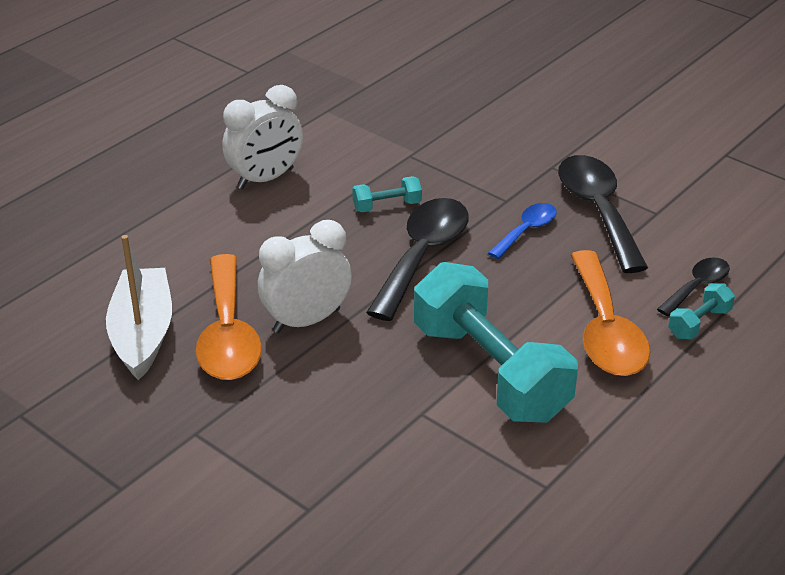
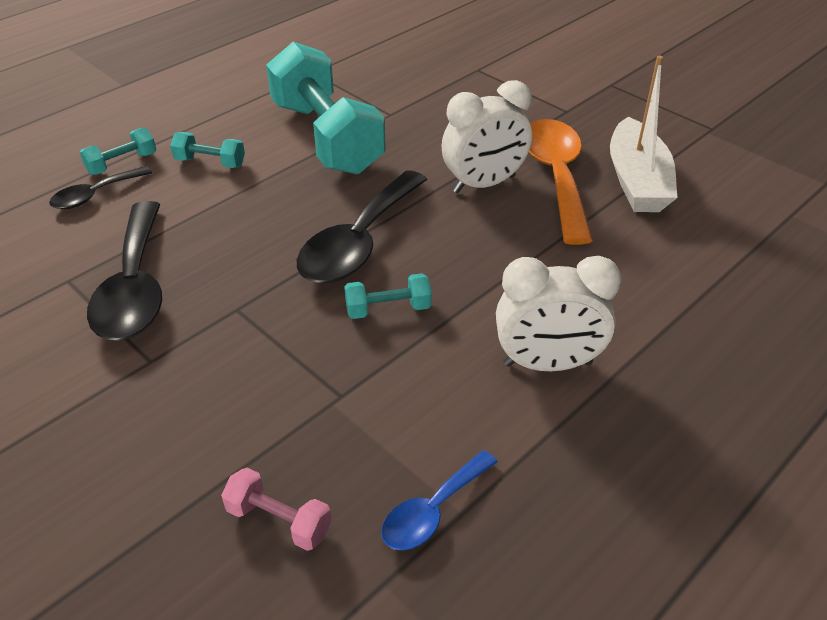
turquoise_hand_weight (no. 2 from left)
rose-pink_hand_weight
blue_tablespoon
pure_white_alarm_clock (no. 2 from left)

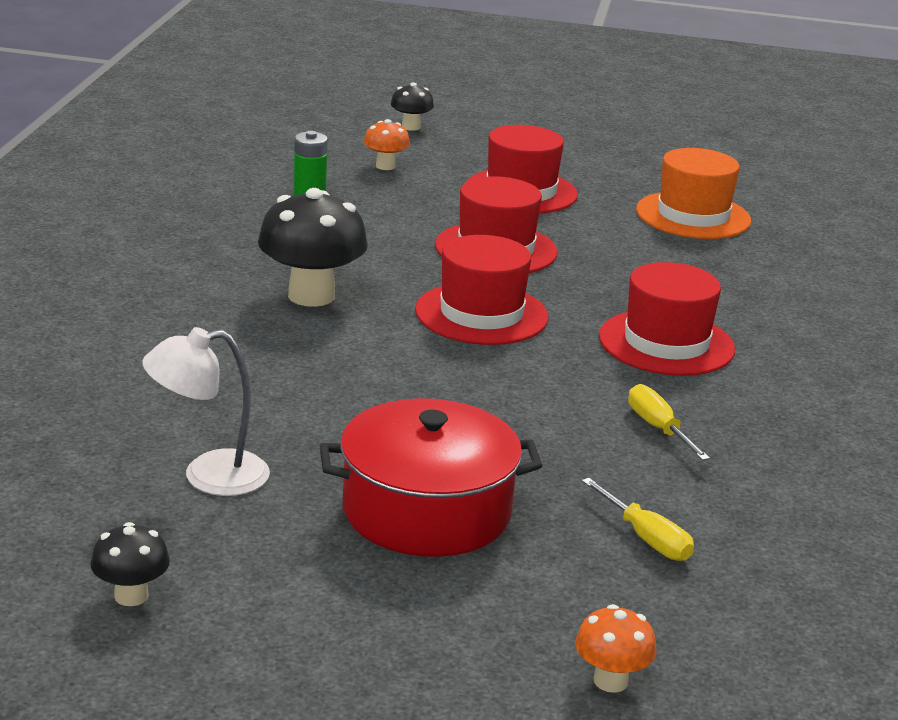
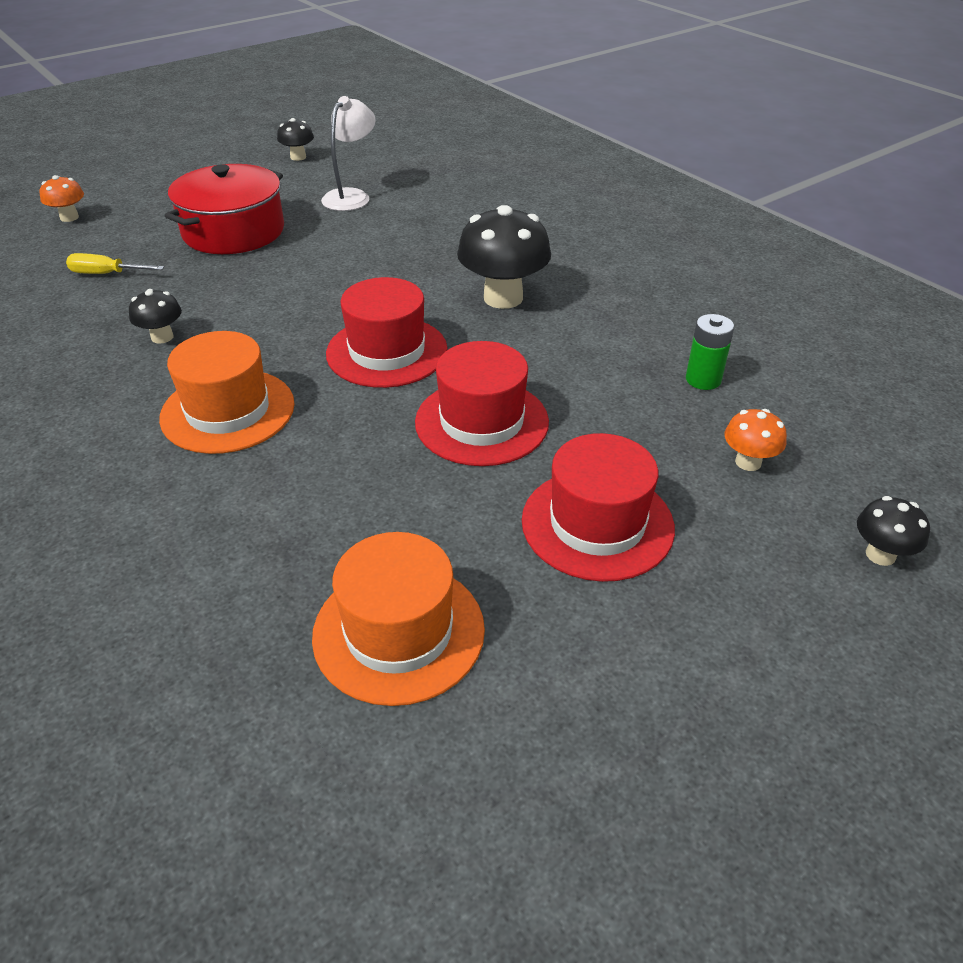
ebony_mushroom (no. 1 from left)
bright_orange_tall_hat (no. 1 from left)

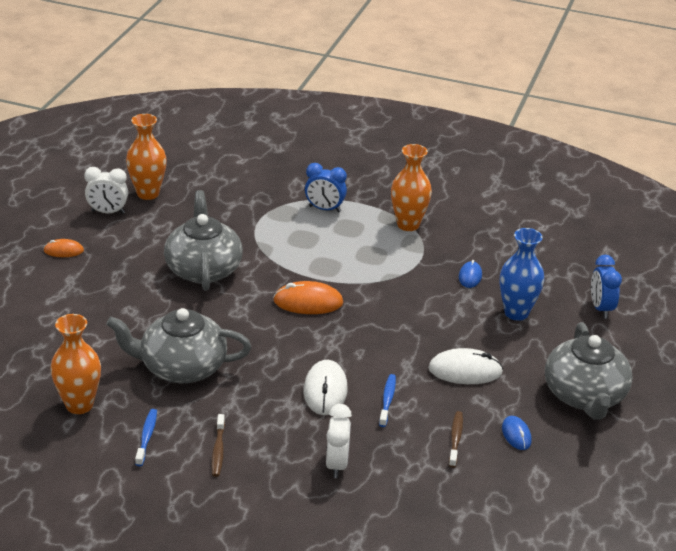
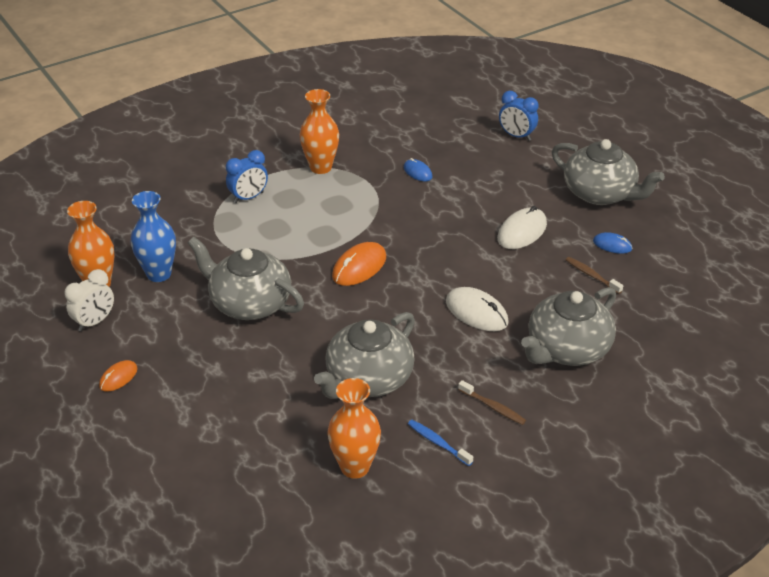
blue_tall_vase
gray_china_teapot (no. 3 from left)
blue_tooth_brush (no. 2 from left in the first image)

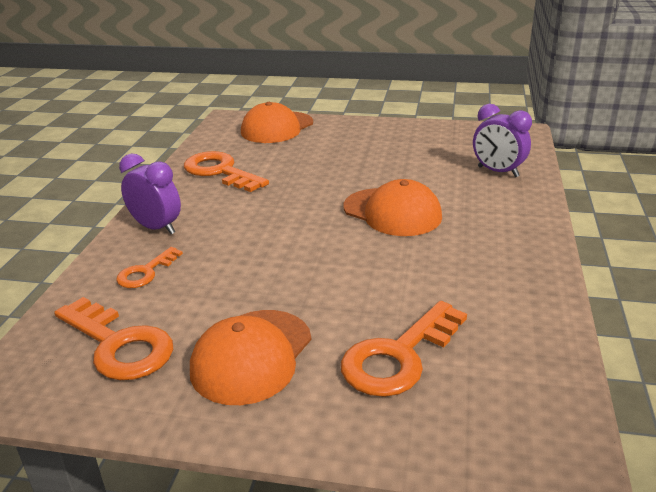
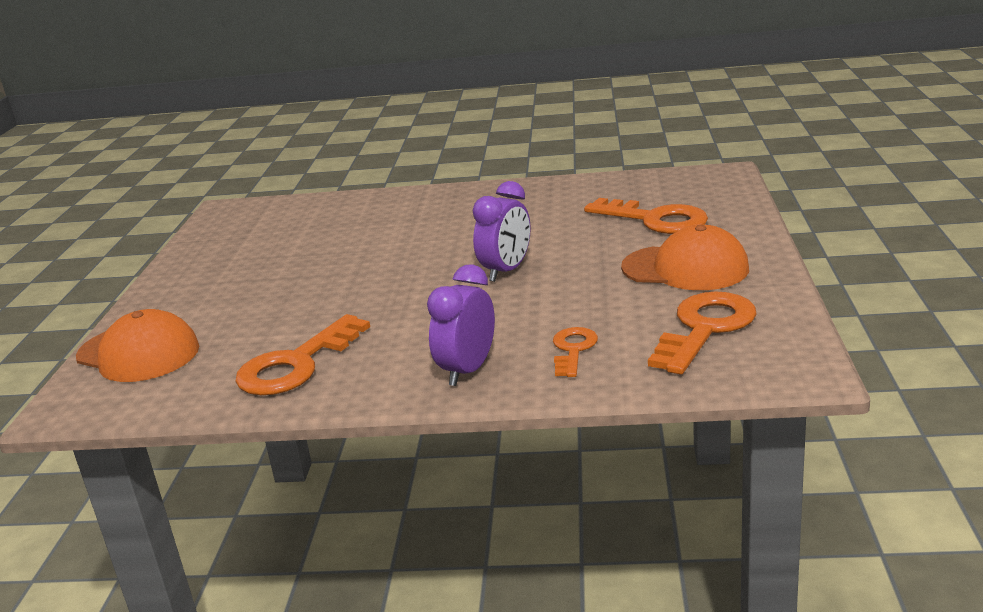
royal_purple_alarm_clock (no. 2 from left)
bright_orange_key (no. 2 from left)
bright_orange_cap (no. 3 from left in the first image)

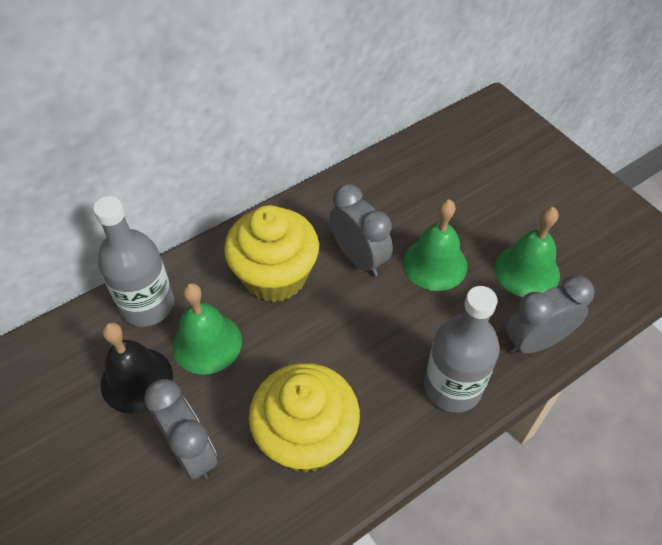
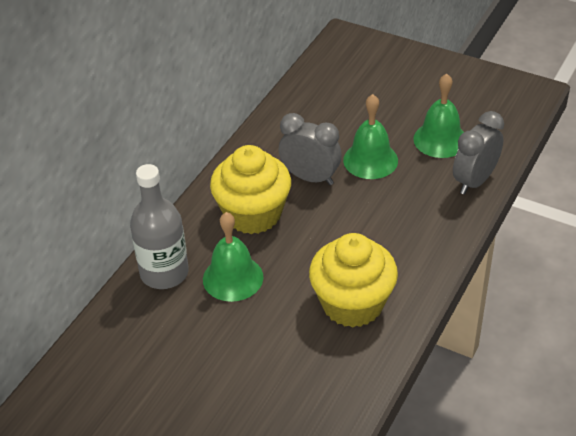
ebony_bell
gray_alarm_clock (no. 1 from left in the first image)
gray_flask (no. 2 from left in the first image)

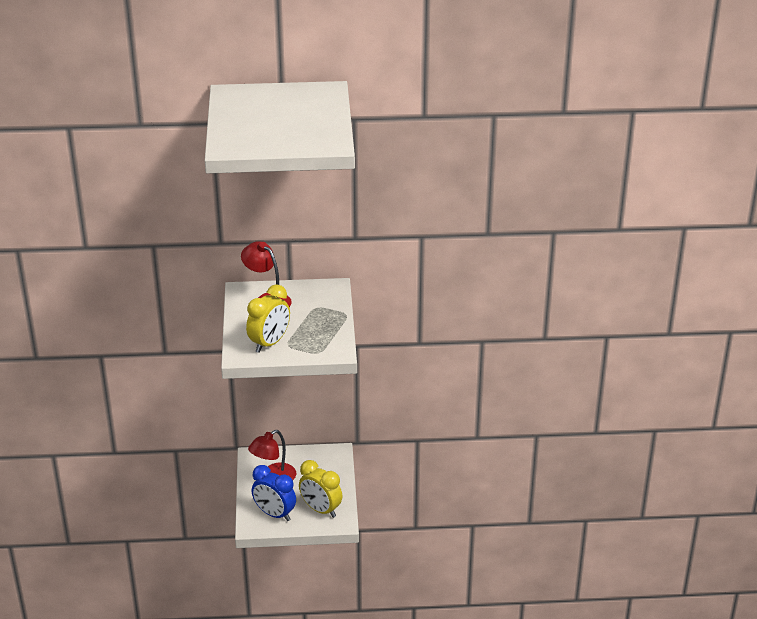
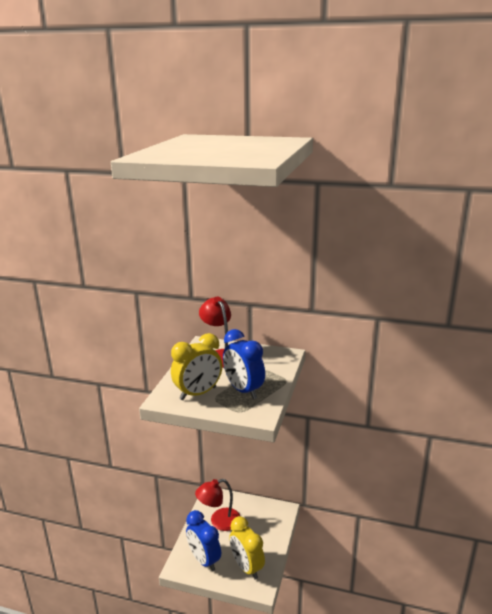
blue_alarm_clock (no. 2 from left)

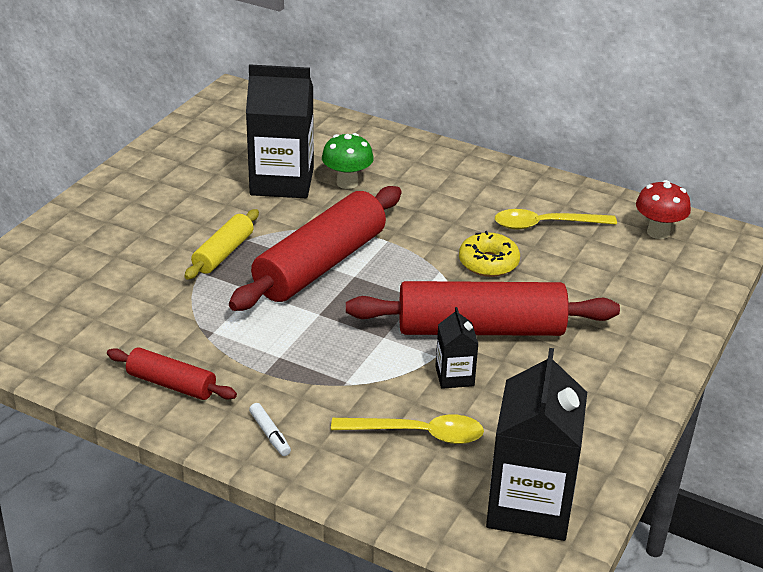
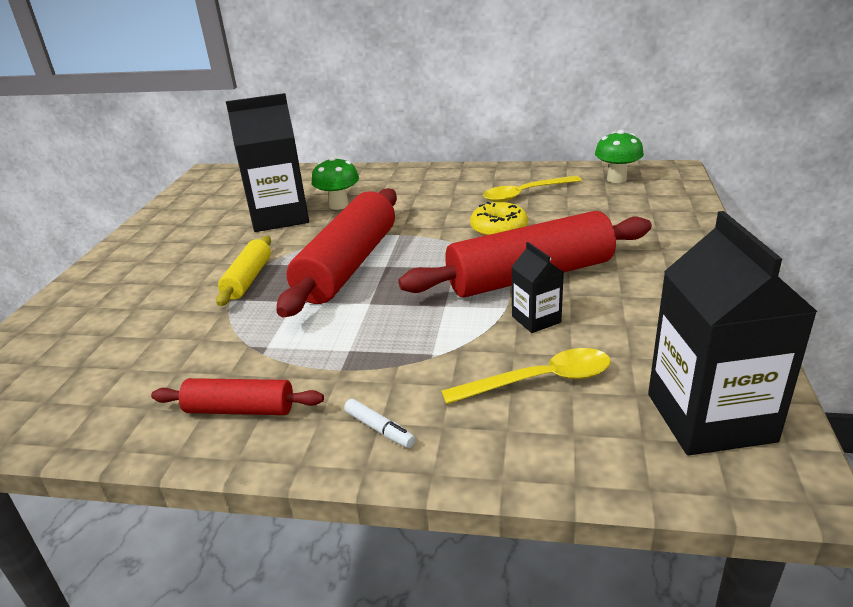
leaf-green_mushroom (no. 2 from left)

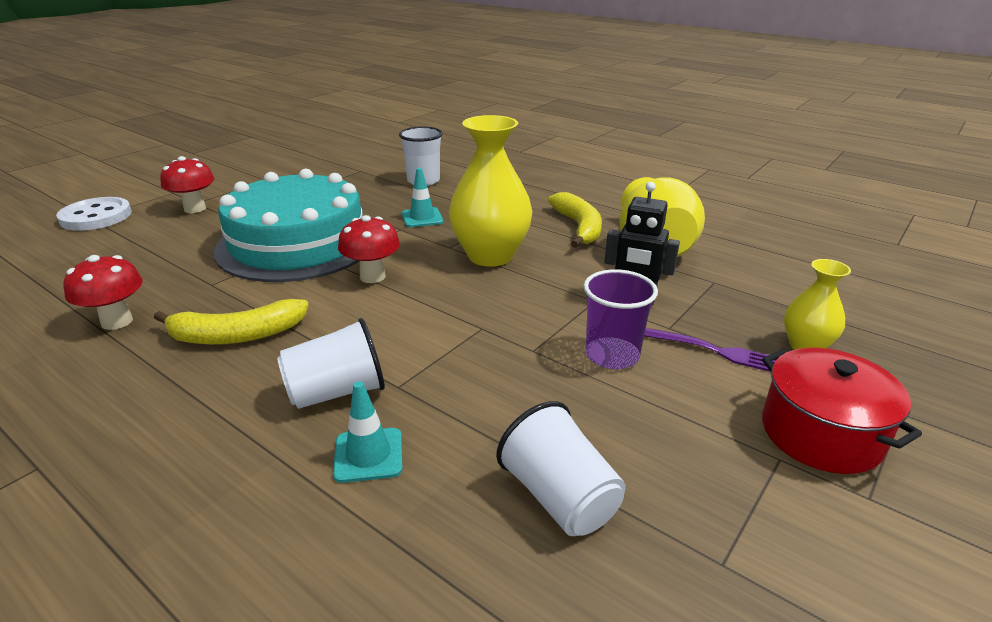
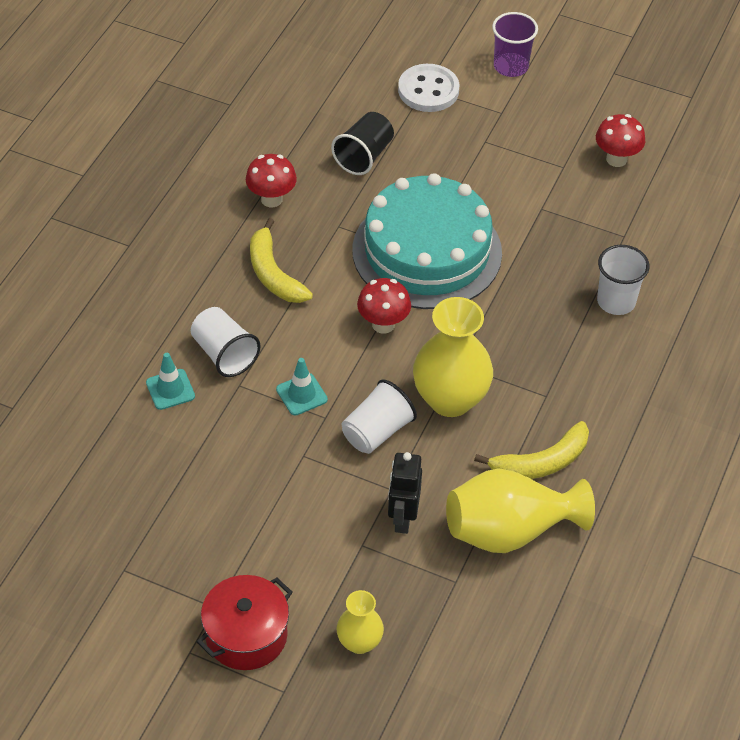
turquoise_safety_cone (no. 2 from left)
ebony_beaker
pure_white_beaker (no. 2 from left)
royal_purple_beaker
scarlet_mushroom (no. 3 from left)
royal_purple_fork

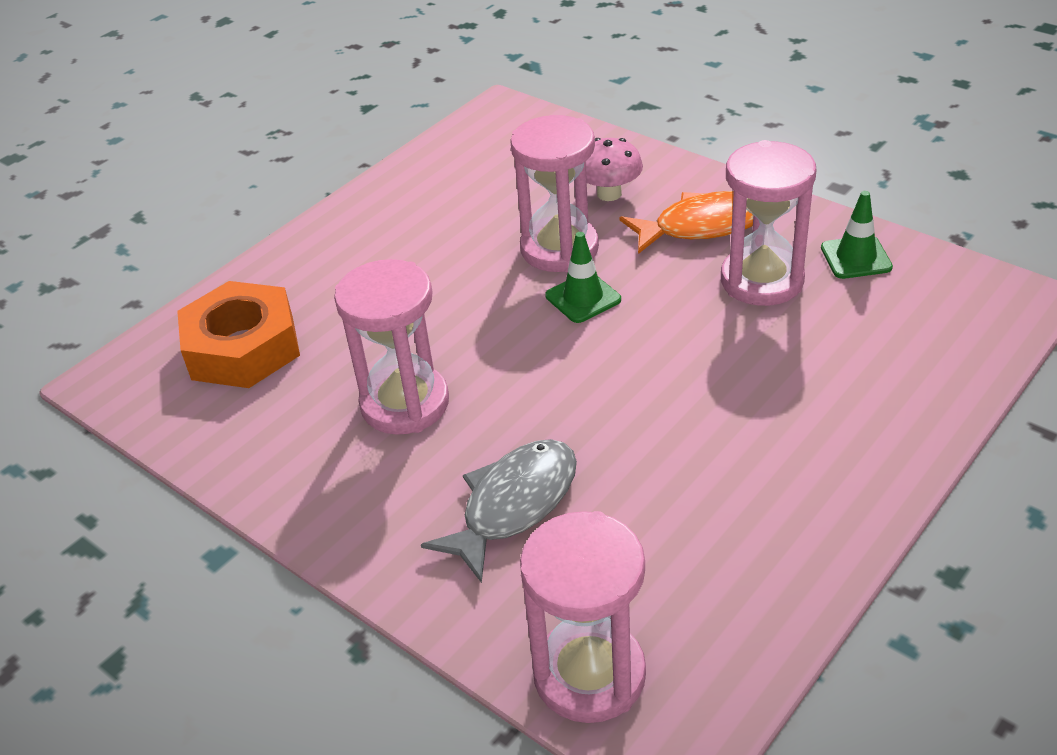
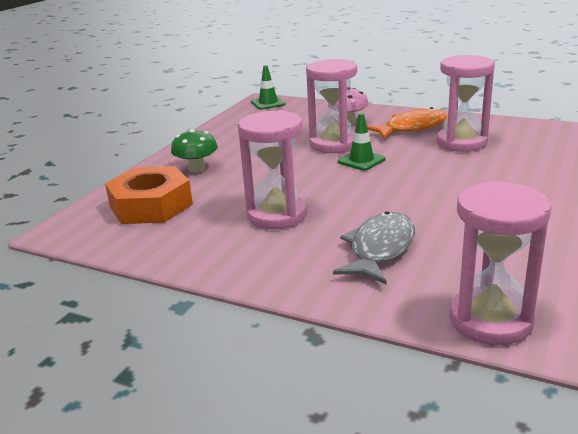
leaf-green_mushroom
leaf-green_safety_cone (no. 1 from left)

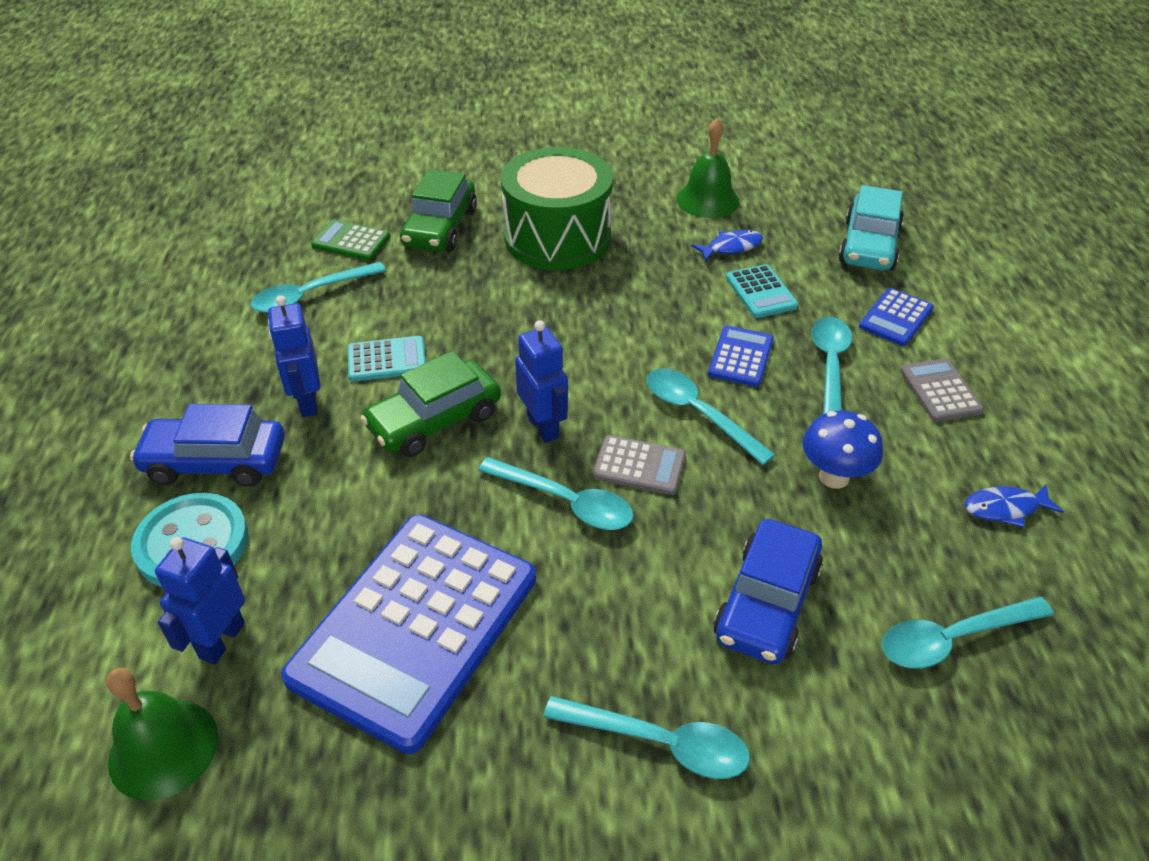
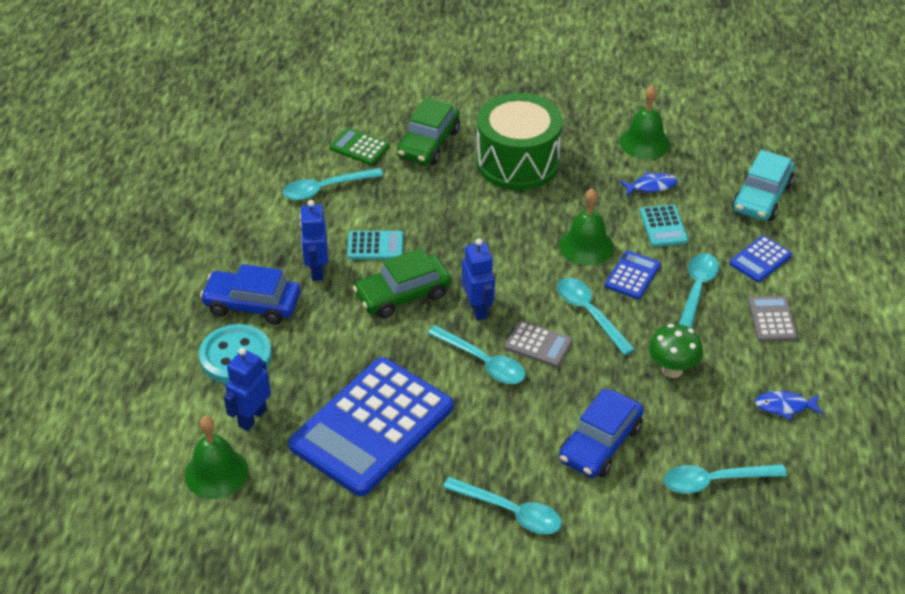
leaf-green_bell (no. 2 from left)
leaf-green_mushroom

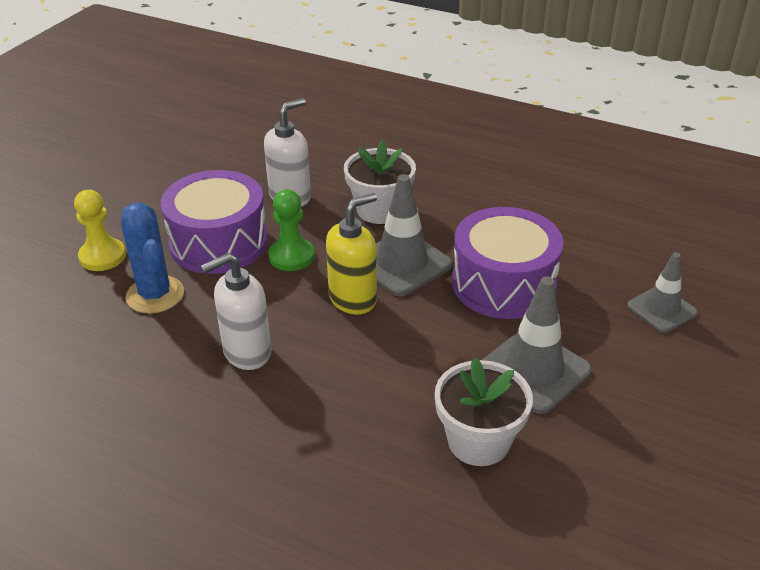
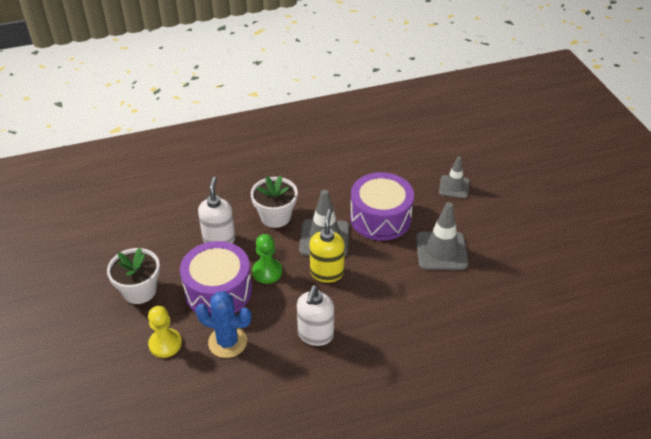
pure_white_potted_plant (no. 1 from left)

